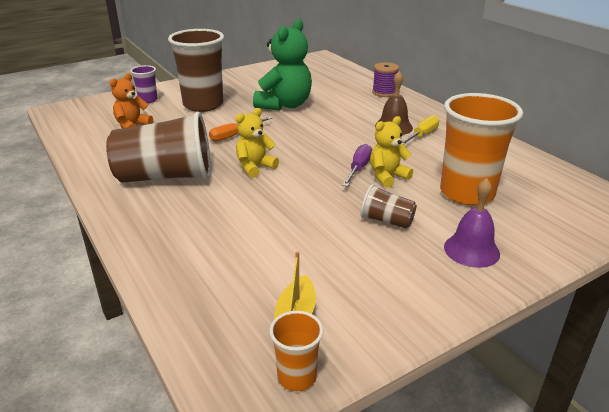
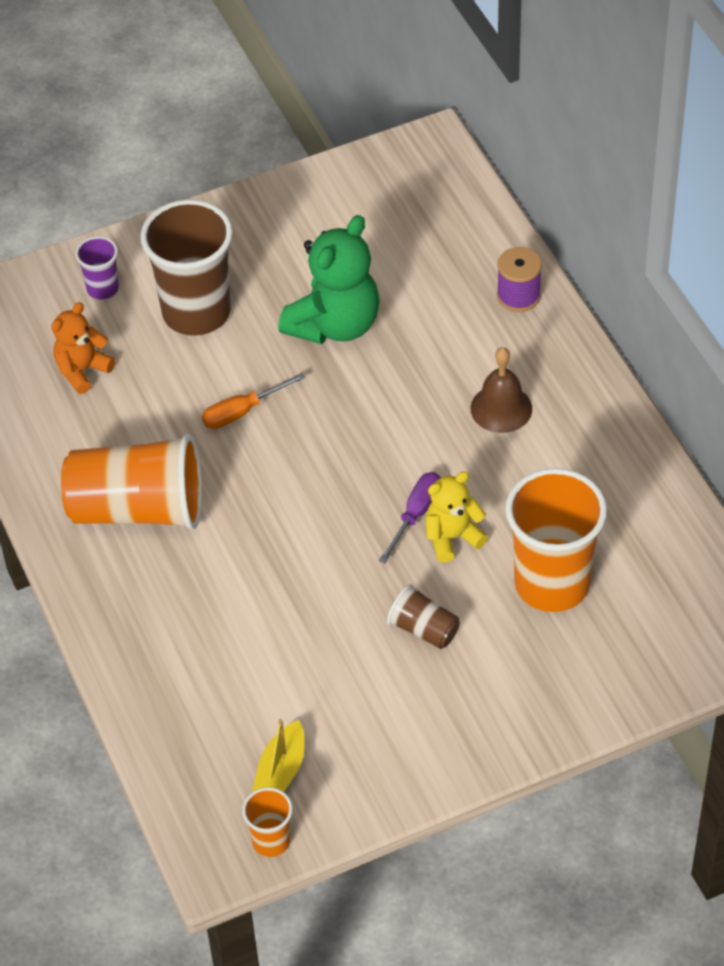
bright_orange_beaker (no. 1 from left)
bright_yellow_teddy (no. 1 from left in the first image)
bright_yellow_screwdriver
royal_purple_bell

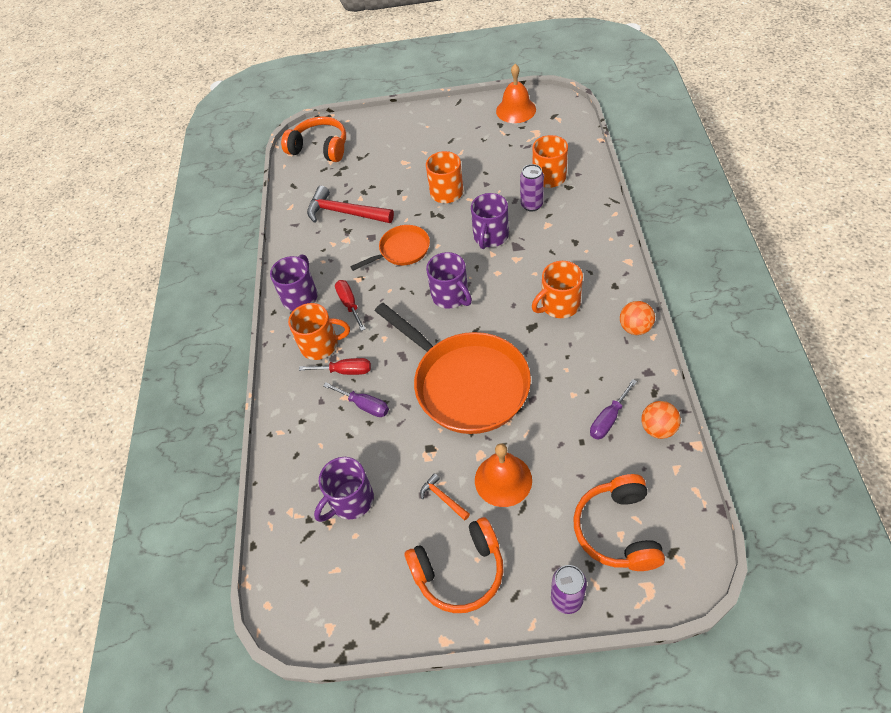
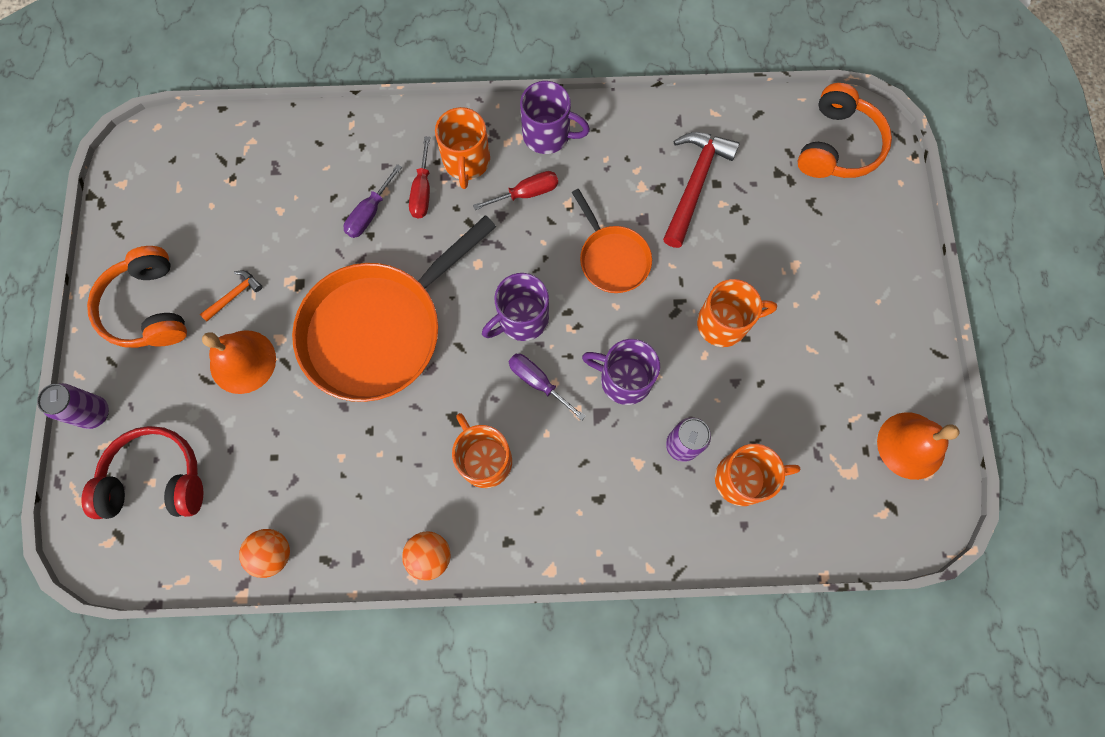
scarlet_over-ear_headphones
royal_purple_screwdriver (no. 2 from left)
royal_purple_tea_mug (no. 2 from left in the first image)

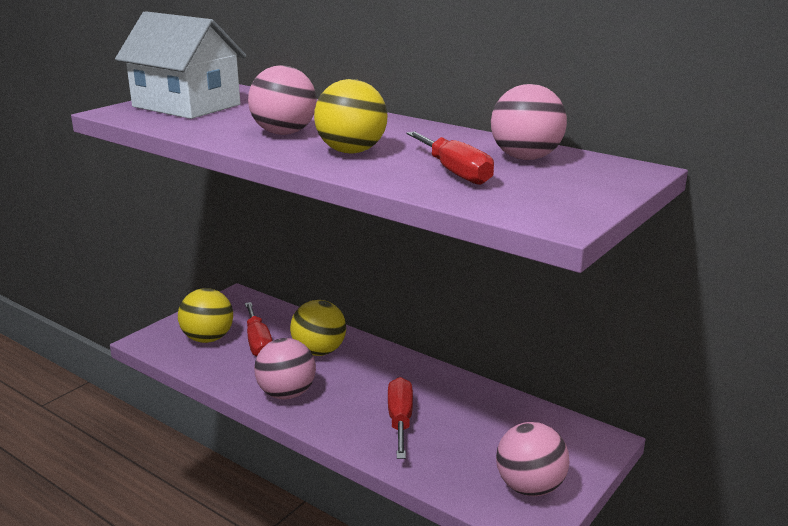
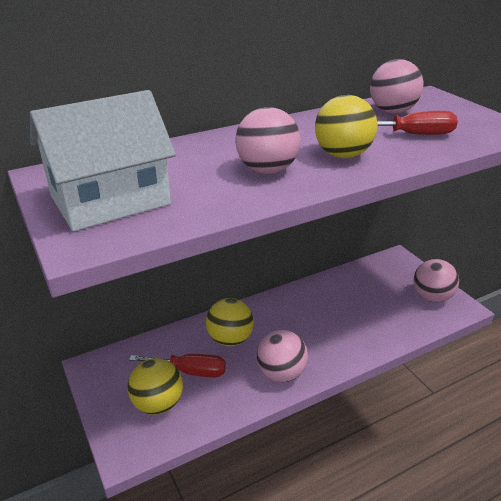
scarlet_screwdriver (no. 2 from left in the first image)

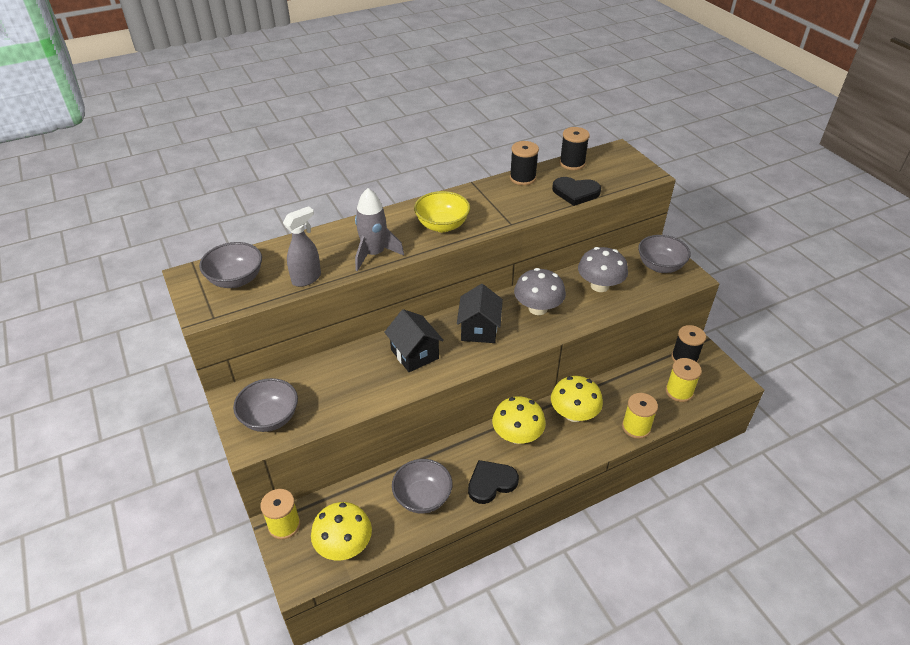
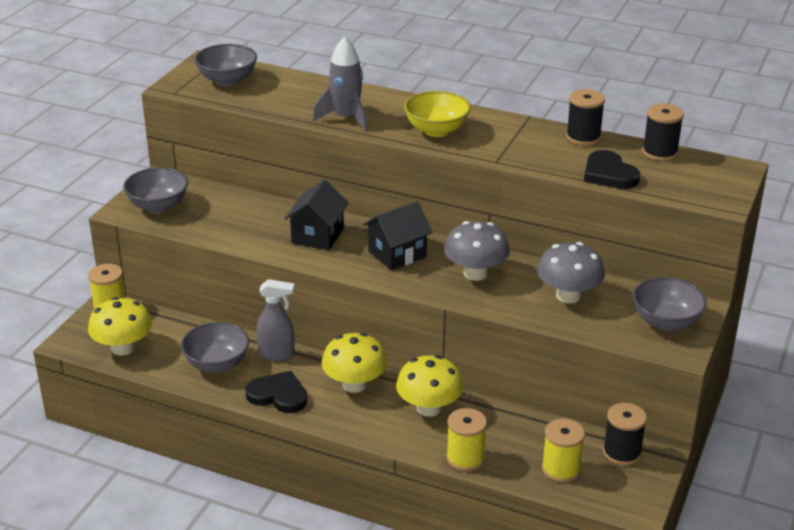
gray_spray_cleaner

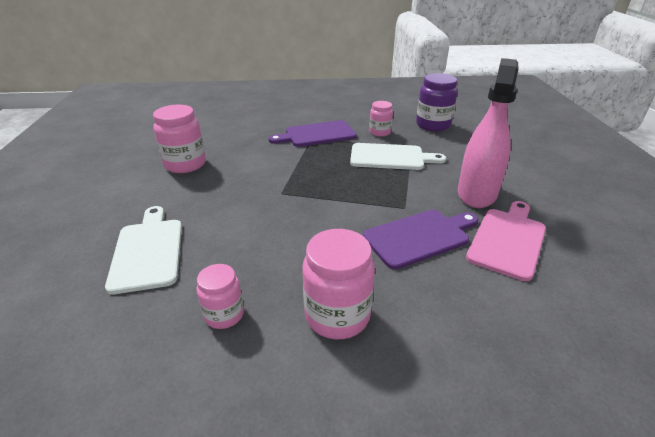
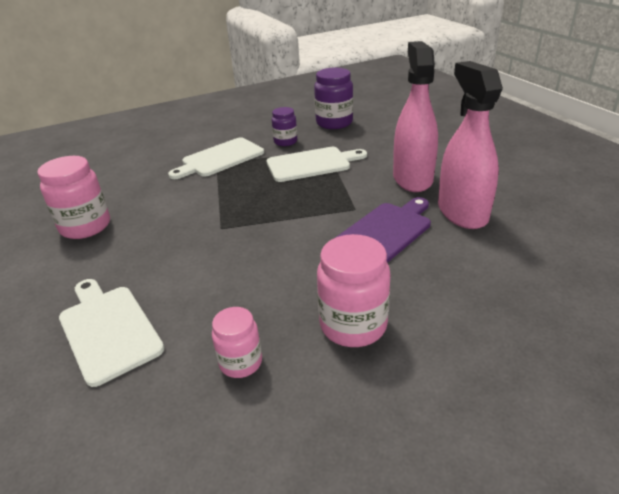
pure_white_bread_board (no. 2 from left)
royal_purple_jar (no. 1 from left)
rose-pink_spray_cleaner (no. 2 from left)

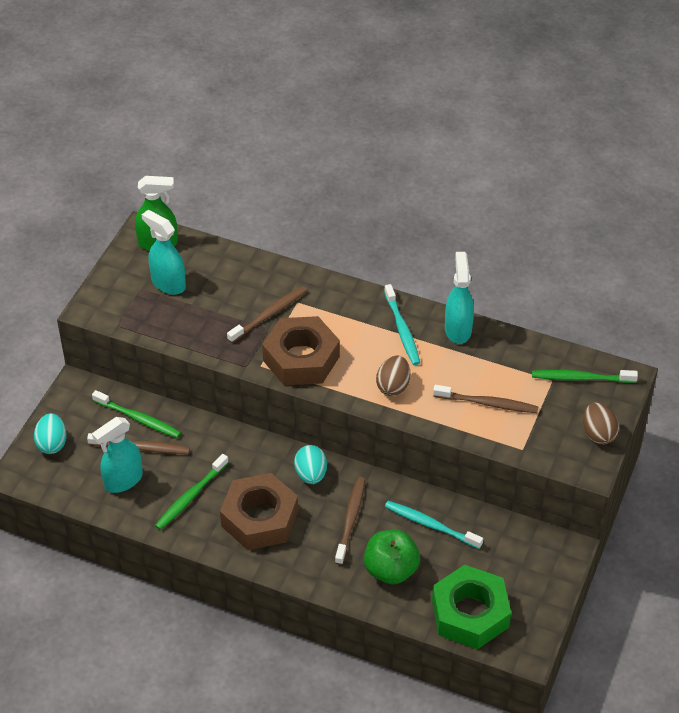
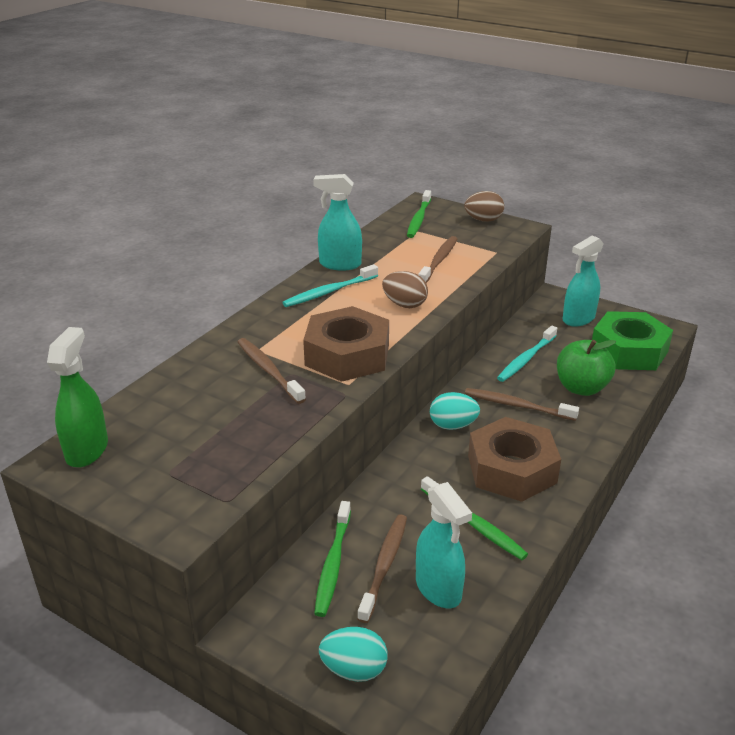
turquoise_tooth_brush (no. 1 from left)
leaf-green_tooth_brush (no. 1 from left)
turquoise_spray_cleaner (no. 3 from left)

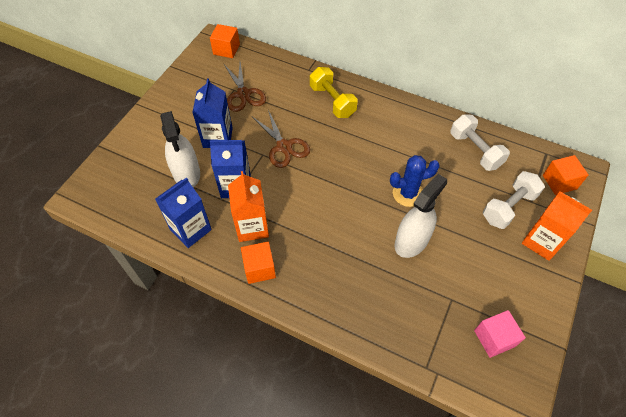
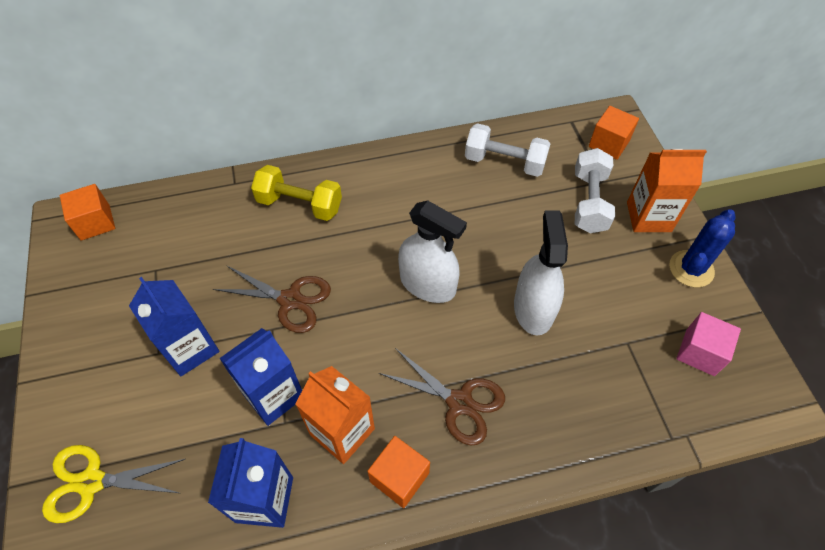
bright_yellow_pair_of_scissors
brown_pair_of_scissors (no. 2 from left)
pure_white_spray_cleaner (no. 1 from left)
blue_prickly_plant

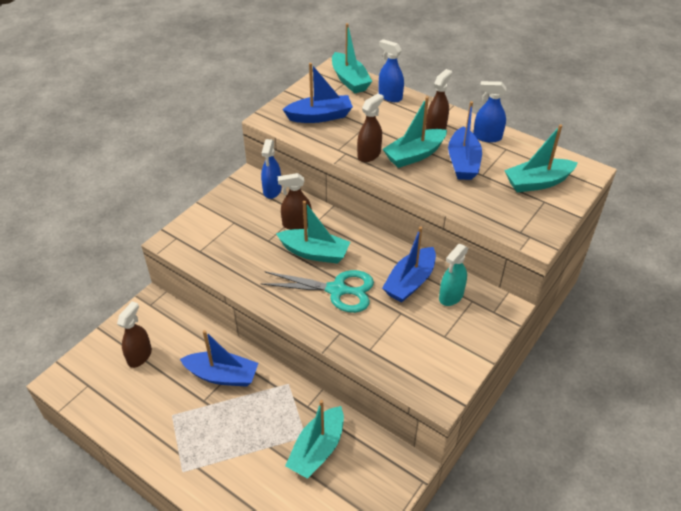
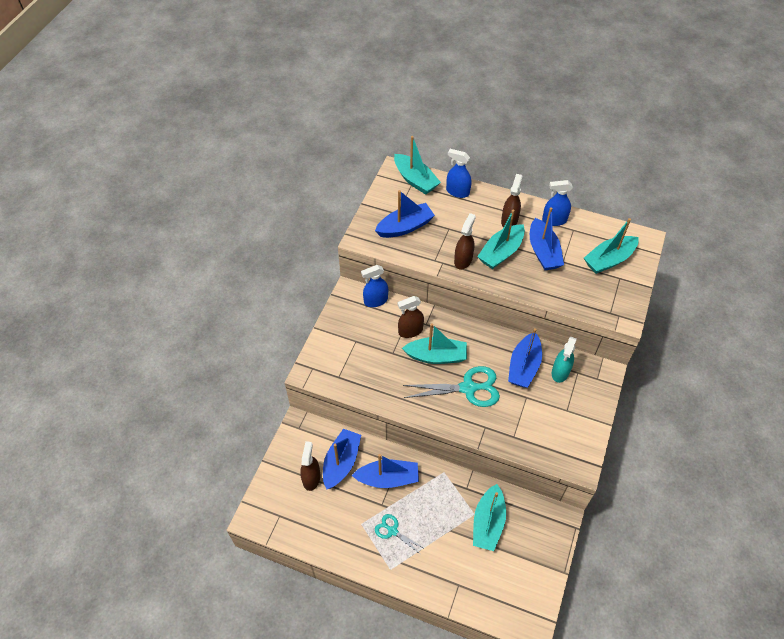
blue_toy_boat (no. 1 from left)
blue_spray_cleaner (no. 1 from left)
turquoise_pair_of_scissors (no. 1 from left)

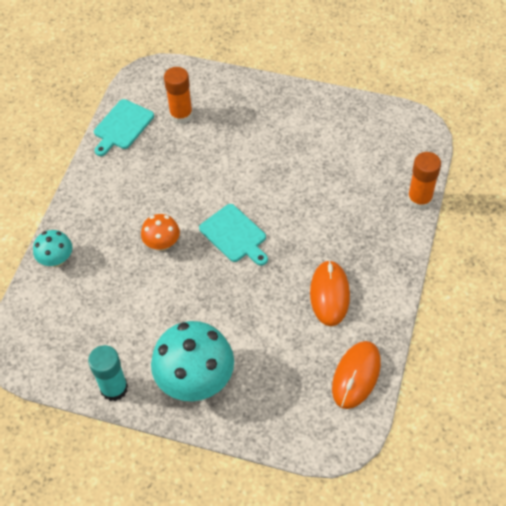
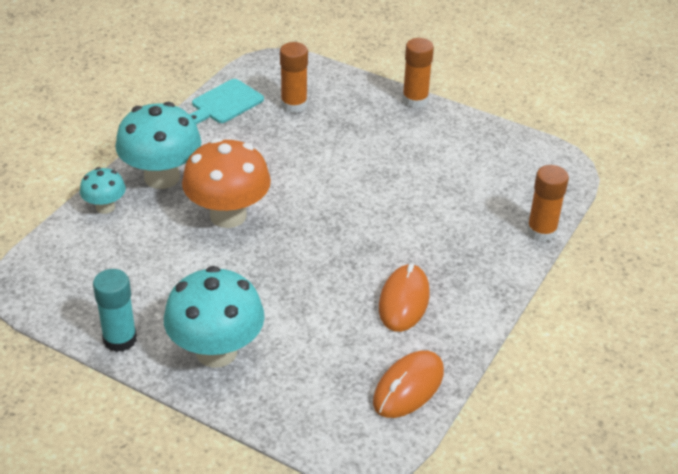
turquoise_mushroom (no. 2 from left)
bright_orange_mushroom
bright_orange_glue (no. 2 from left)
turquoise_bread_board (no. 2 from left in the first image)

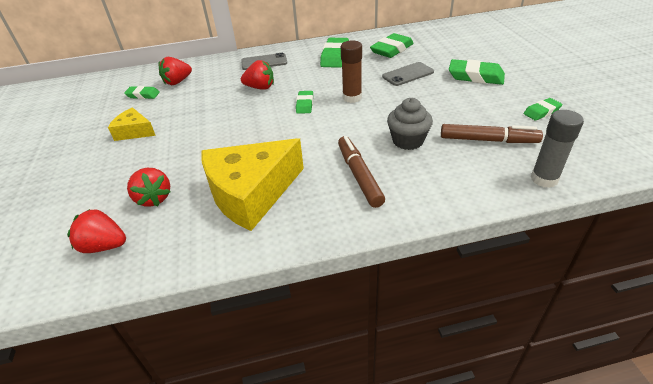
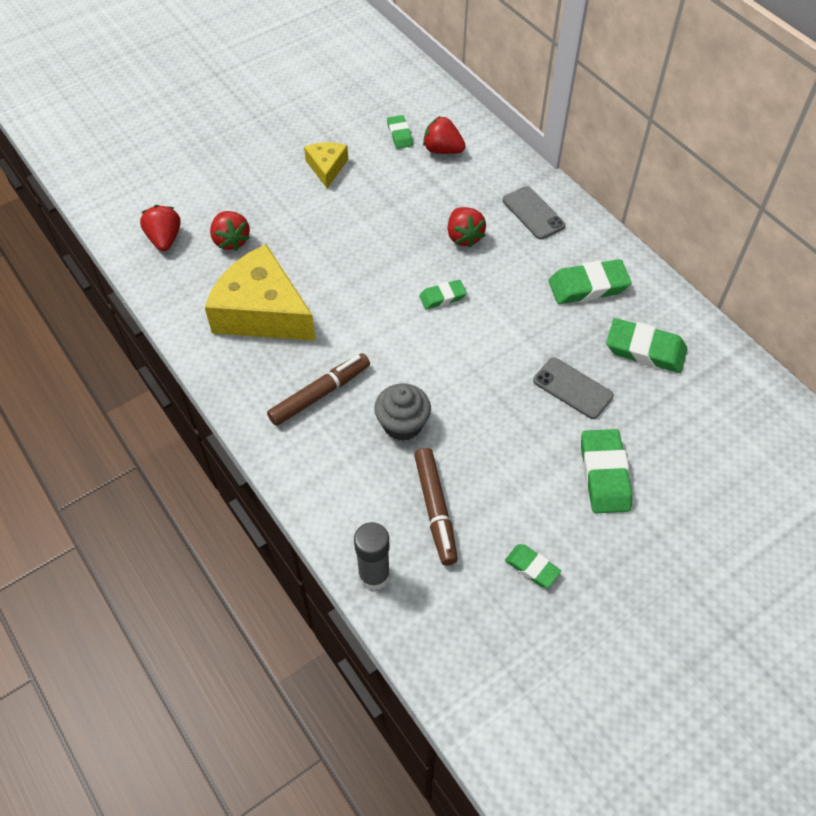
scarlet_berry (no. 2 from left)
brown_glue

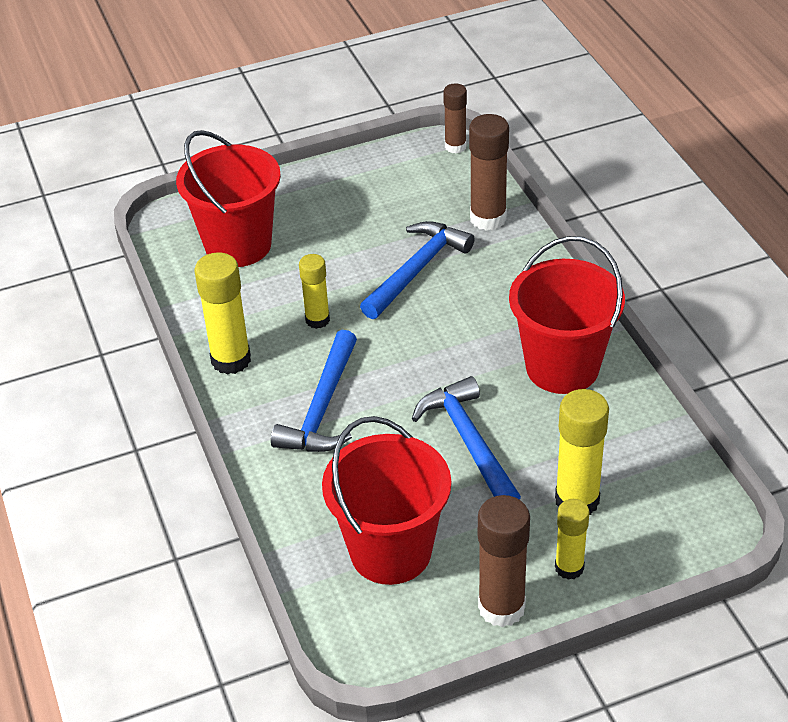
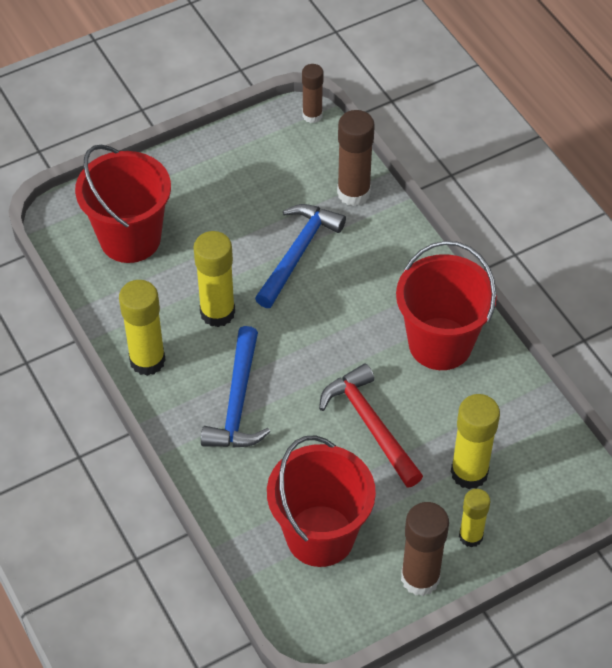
bright_yellow_glue (no. 2 from left)
scarlet_carpenter's_hammer

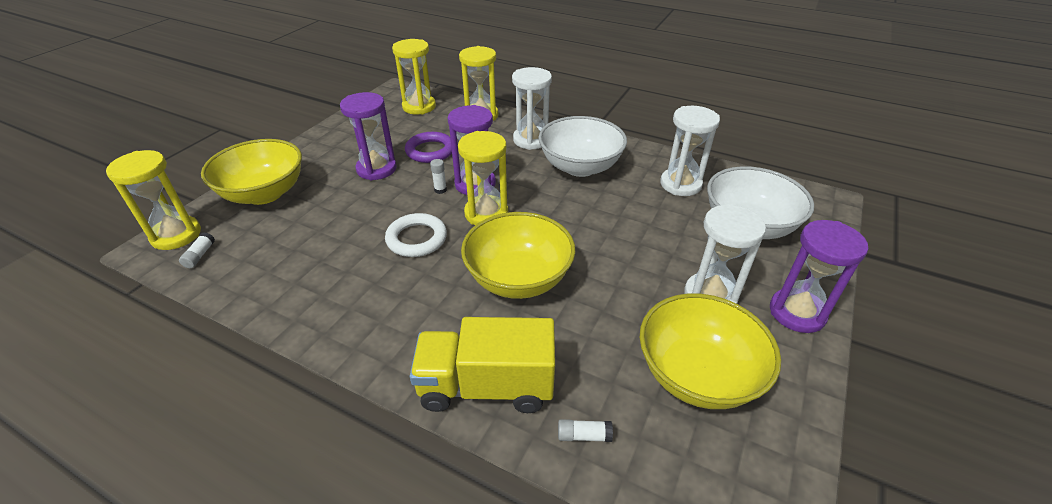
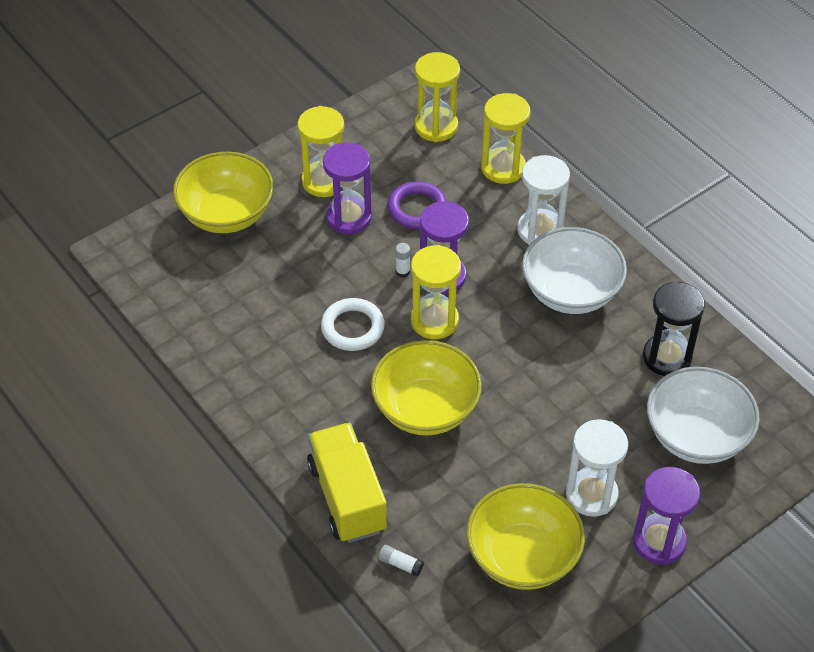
bright_yellow_sandglass (no. 1 from left)
bright_yellow_truck
ebony_sandglass
pure_white_glue (no. 1 from left in the first image)

